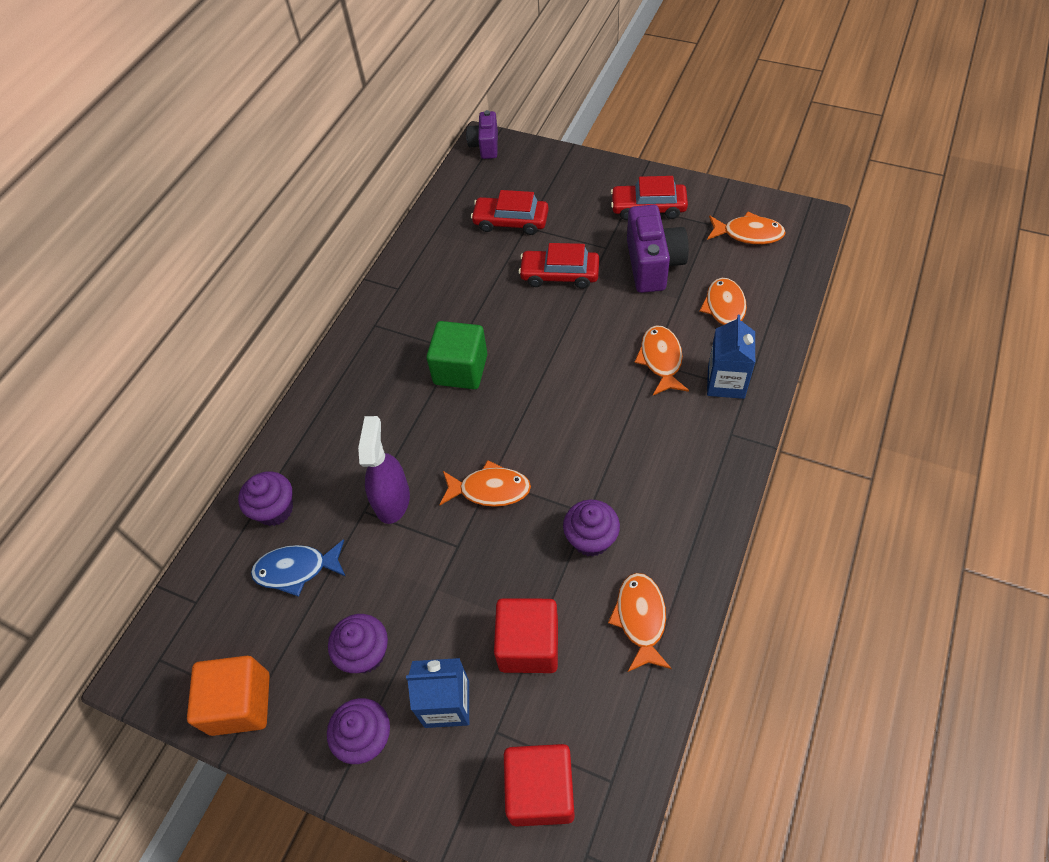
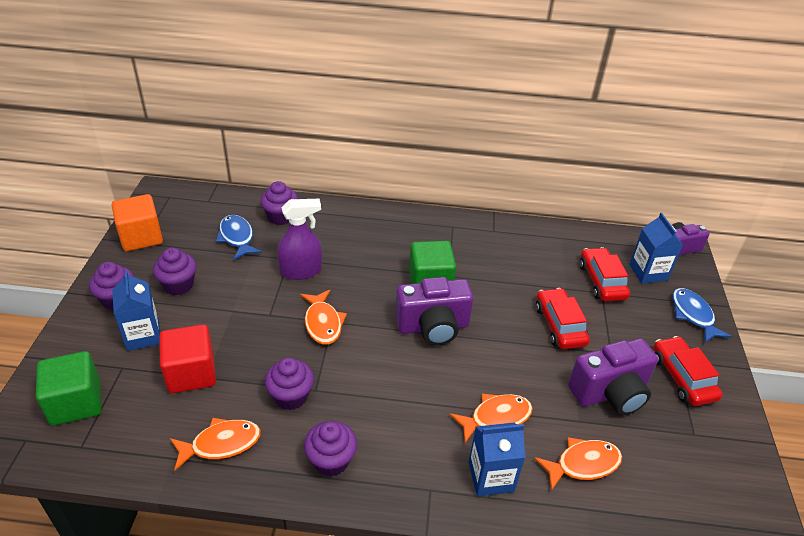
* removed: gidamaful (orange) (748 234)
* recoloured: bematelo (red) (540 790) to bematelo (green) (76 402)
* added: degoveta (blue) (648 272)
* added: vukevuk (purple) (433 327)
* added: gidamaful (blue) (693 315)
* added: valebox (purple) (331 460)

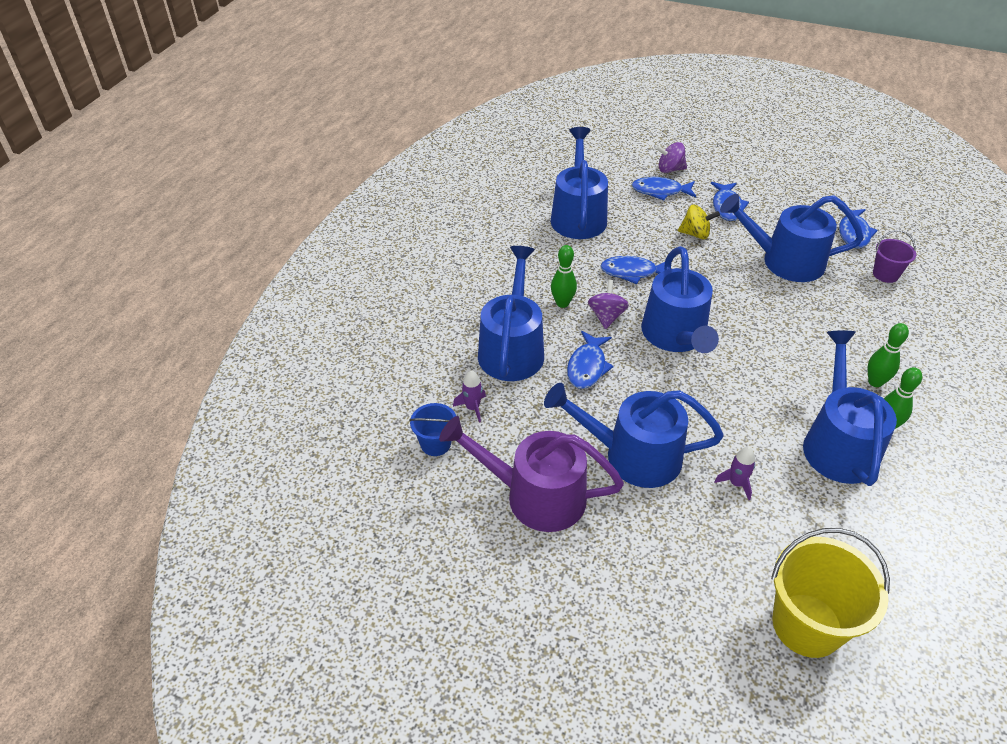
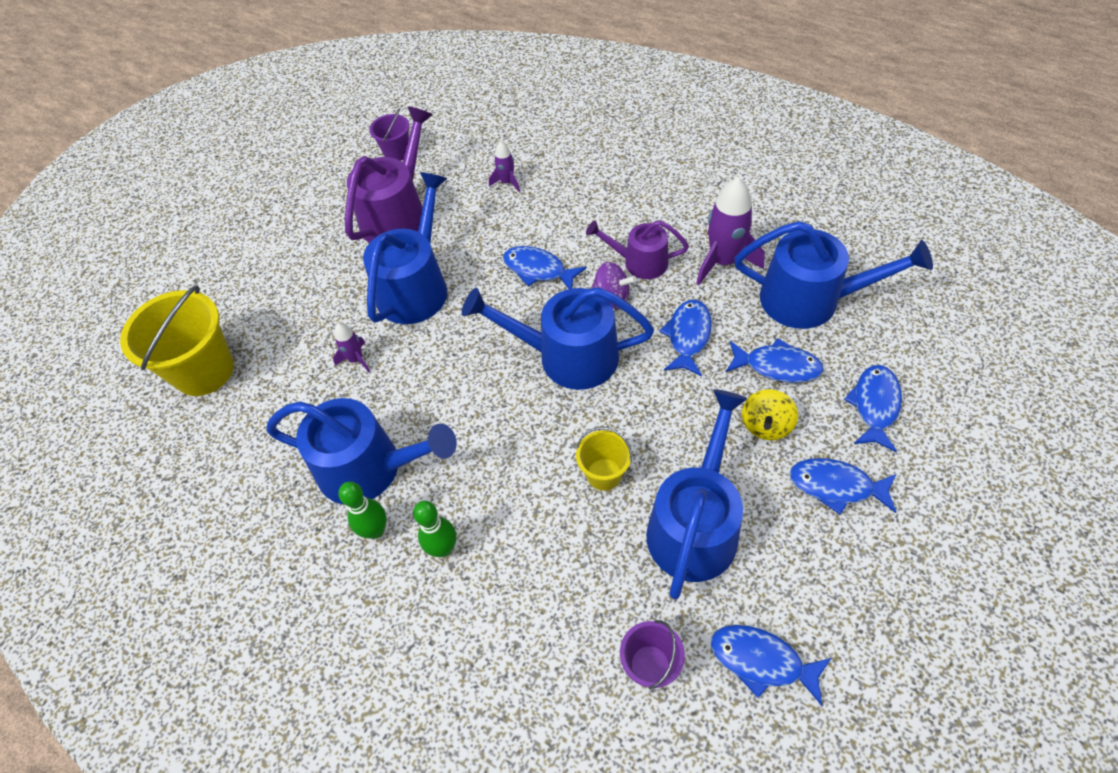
* removed: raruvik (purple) (670 169)
* replaced: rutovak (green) (562 303) to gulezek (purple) (640 262)
* removed: gulezek (blue) (512 349)
* removed: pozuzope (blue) (435 444)
* added: pozuzope (purple) (397 152)
* added: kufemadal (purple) (723 261)
* added: gidamaful (blue) (777 366)
* added: pozuzope (yellow) (604 474)

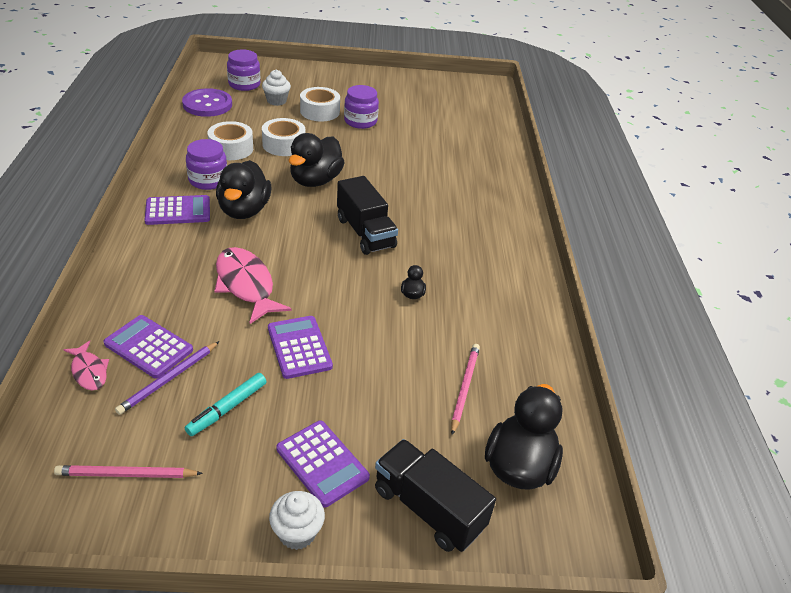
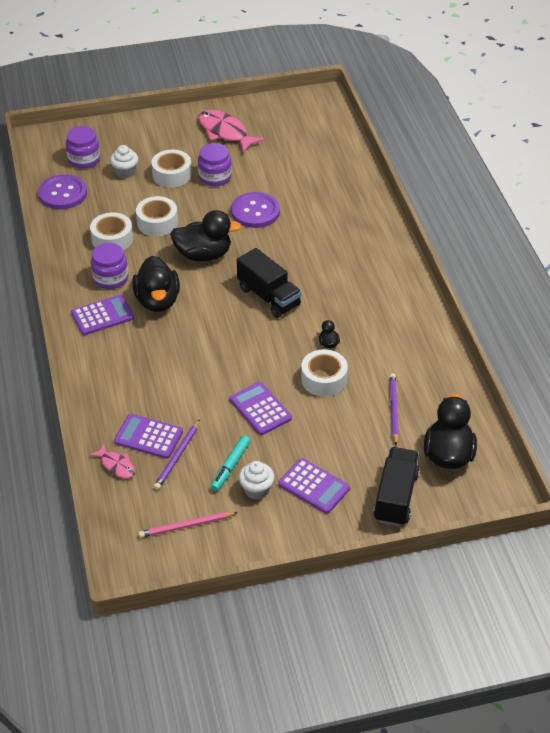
* turned: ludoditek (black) (315 180) = (203 255) 105 degrees counterclockwise
* moved: gidamaful (pink) (246 285) to (225 132)
* recoloured: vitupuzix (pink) (464 388) to vitupuzix (purple) (393 409)
* turned: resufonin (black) (428 508) = (396 497) 75 degrees clockwise
* moved: valebox (white) (297 533) to (256 490)
* added: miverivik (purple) (255 212)
* added: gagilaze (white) (324 379)

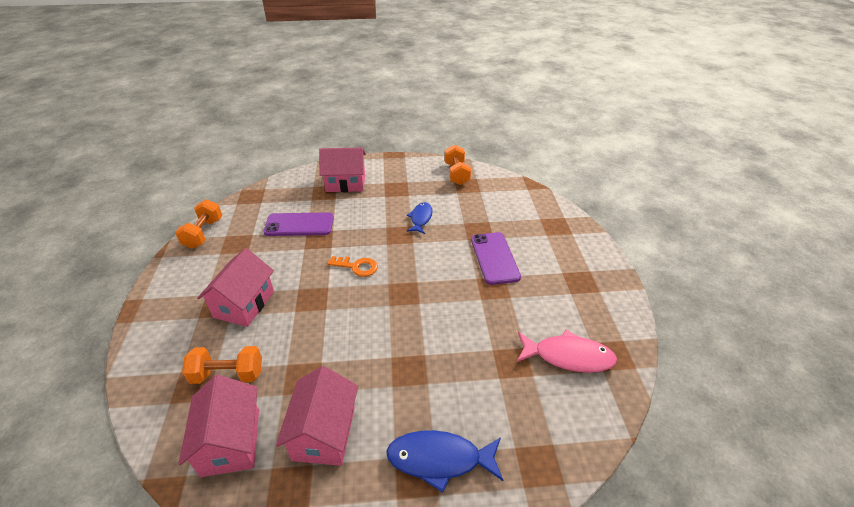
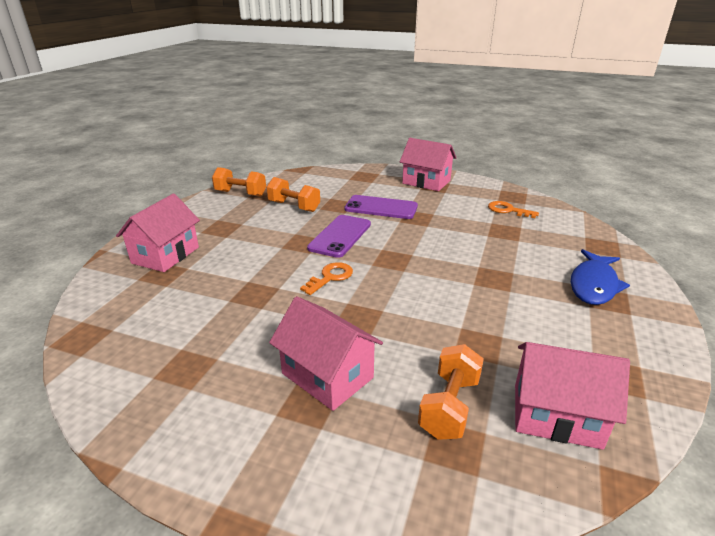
* moved: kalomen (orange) (203 233) to (294 206)
* removed: gidamaful (blue) (421 218)
* moved: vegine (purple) (299 225) to (340 236)
* replaced: gidamaful (pink) (568 356) to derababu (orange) (508 210)
* moved: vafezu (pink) (324 433) to (426 182)

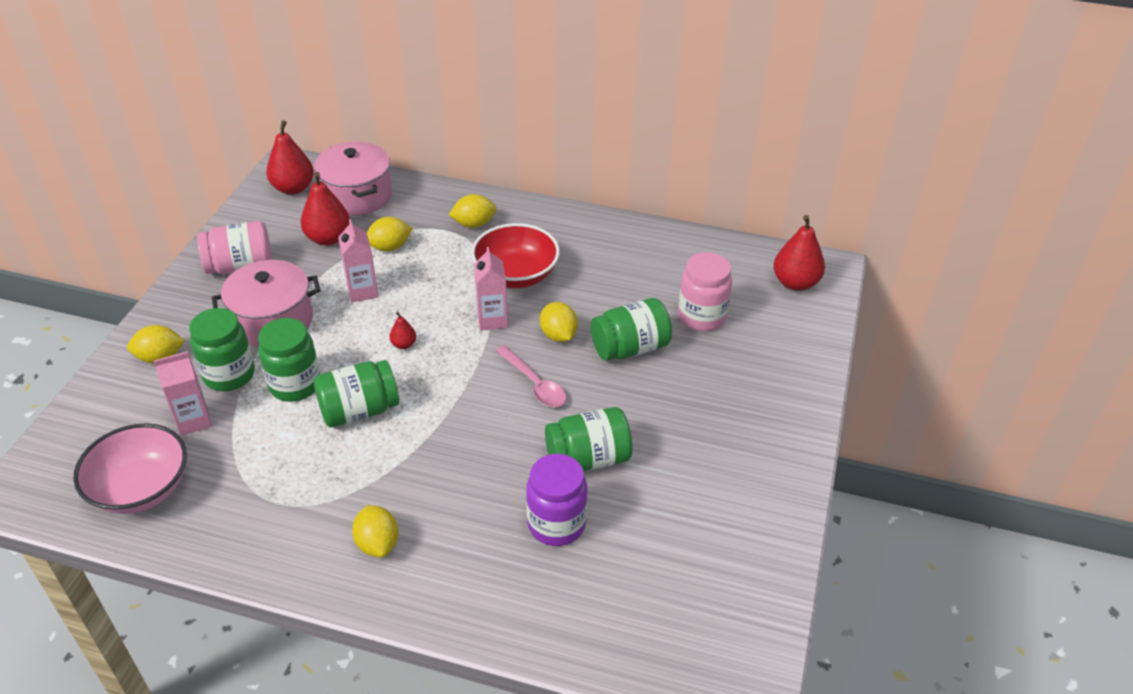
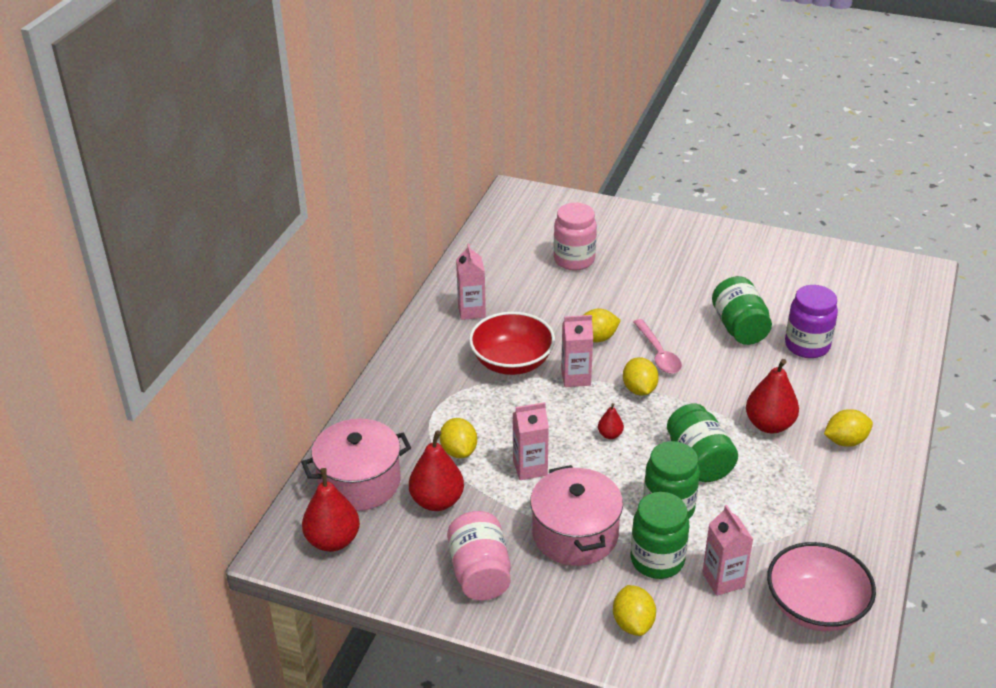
* moved: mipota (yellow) (474 224) to (639 389)
* moved: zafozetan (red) (795 283) to (769 425)
* removed: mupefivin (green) (630 348)
* turned: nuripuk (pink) (534 384) = (658 353) 105 degrees clockwise
* added: degoveta (pink) (471 311)

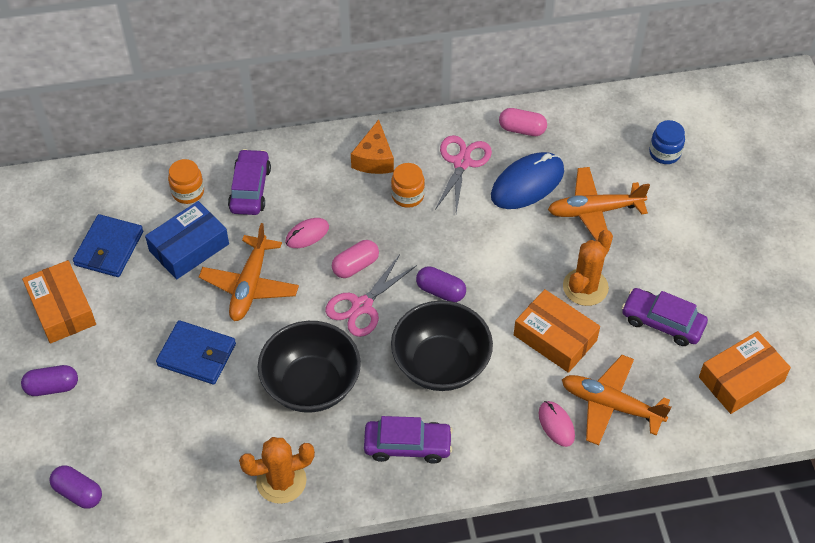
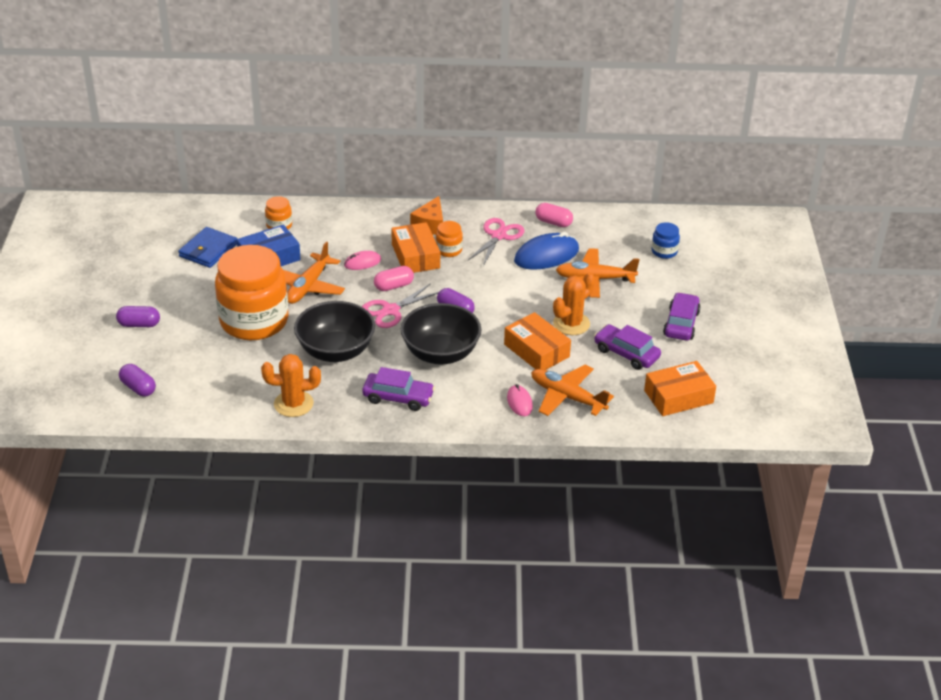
* moved: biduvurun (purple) (250 189) to (681 324)
* moved: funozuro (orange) (62 309) to (415 256)
* replaced: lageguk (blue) (197 355) to mupefivin (orange) (254 321)

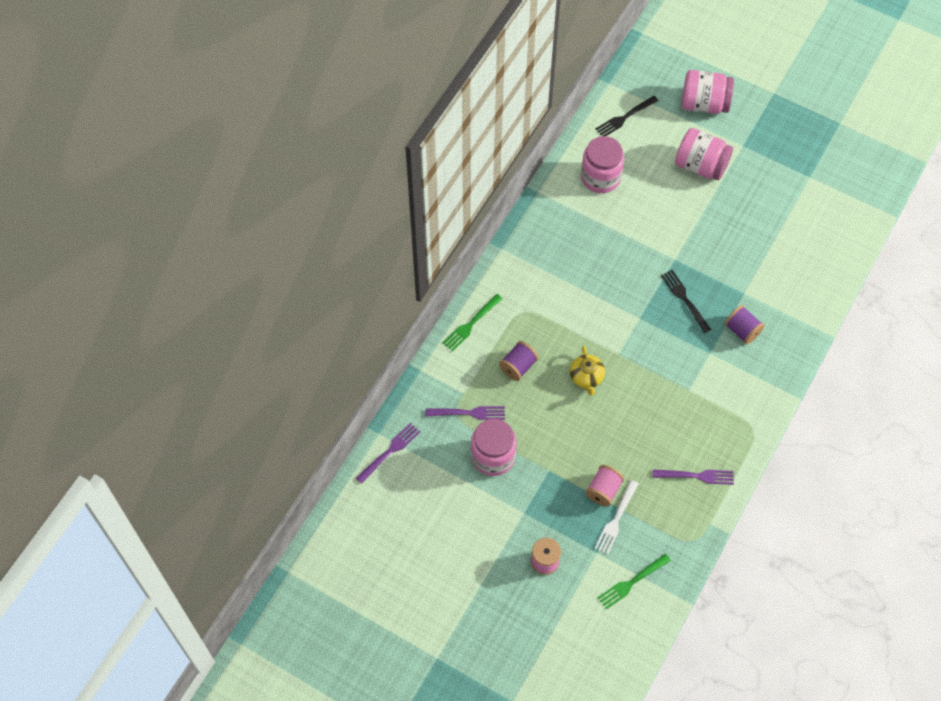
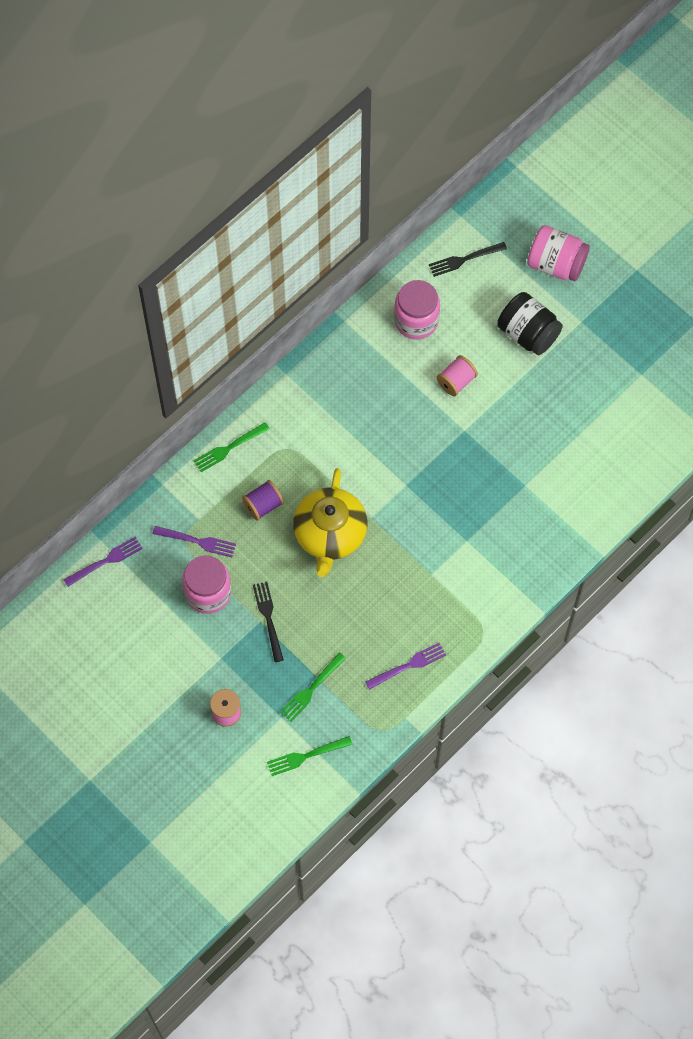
* recoloured: mupefivin (pink) (700 165) to mupefivin (black) (528 333)
* moved: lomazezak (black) (684 299) to (268 618)
* removed: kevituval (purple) (742 330)
* resized: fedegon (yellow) (586 377) = (330 534) x1.97
* moved: kevituval (pink) (603 490) to (456 381)
* turned: lomazezak (purple) (696 476) = (408 665) 45 degrees counterclockwise
* recoloured: lomazezak (white) (616 519) to lomazezak (green) (311 689)

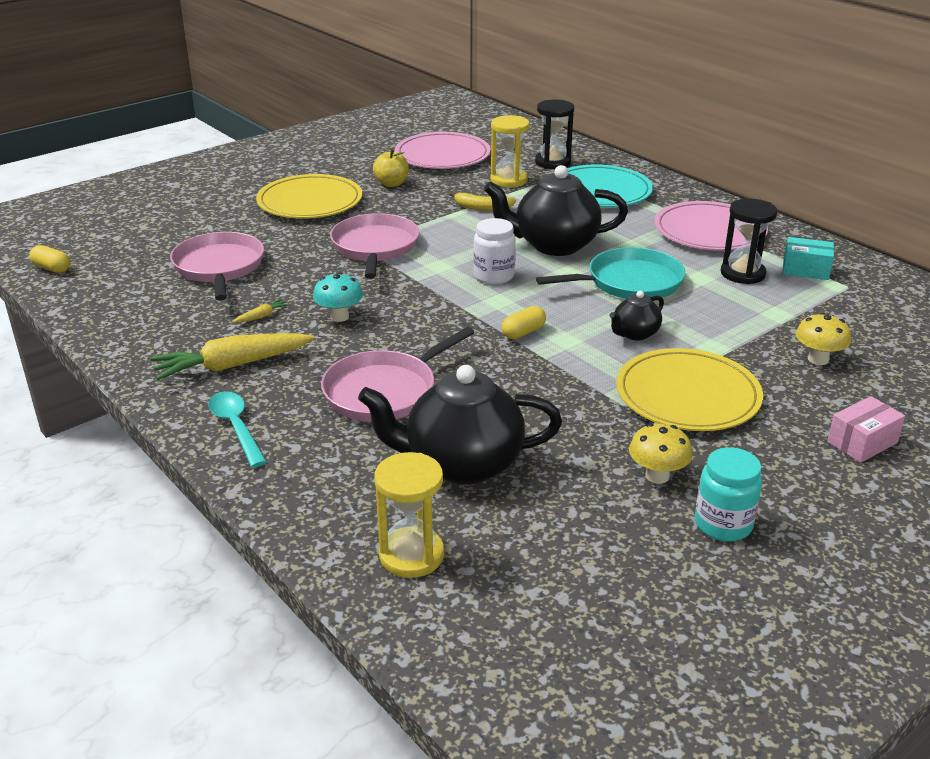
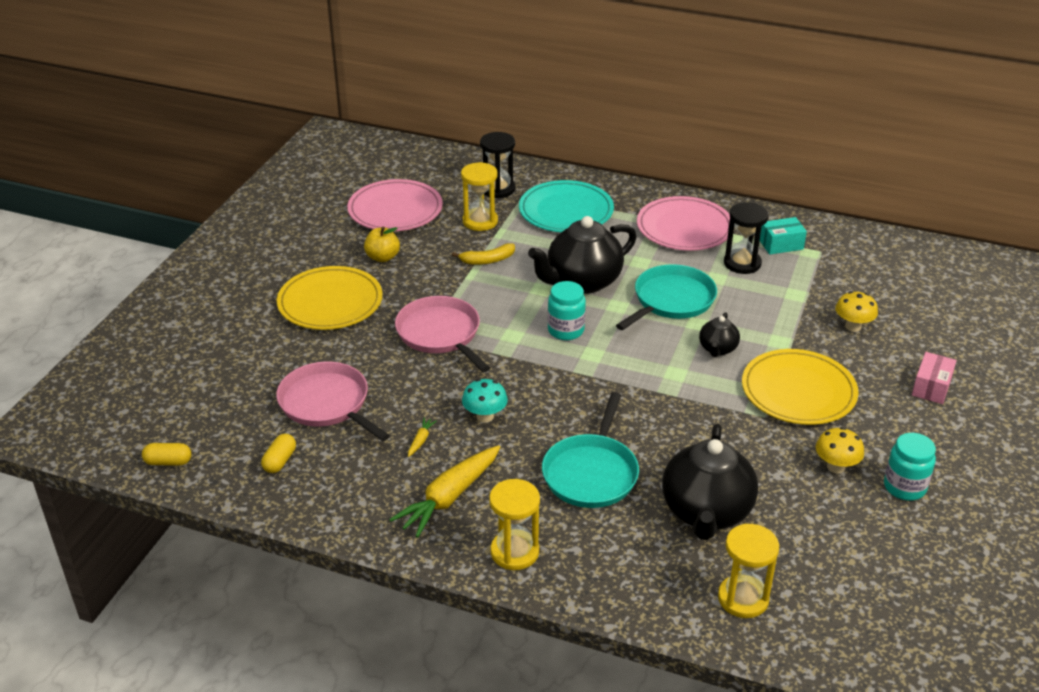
* recoloured: mupefivin (white) (494 276) to mupefivin (turquoise) (566 330)
* moved: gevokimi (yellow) (523 332) to (280 461)
* recoloured: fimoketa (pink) (384 391) to fimoketa (turquoise) (591 473)
* turned: fedegon (black) (462 464) = (706 512) 45 degrees counterclockwise
* replaced: nuripuk (turquoise) (236 427) to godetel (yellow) (514 552)

